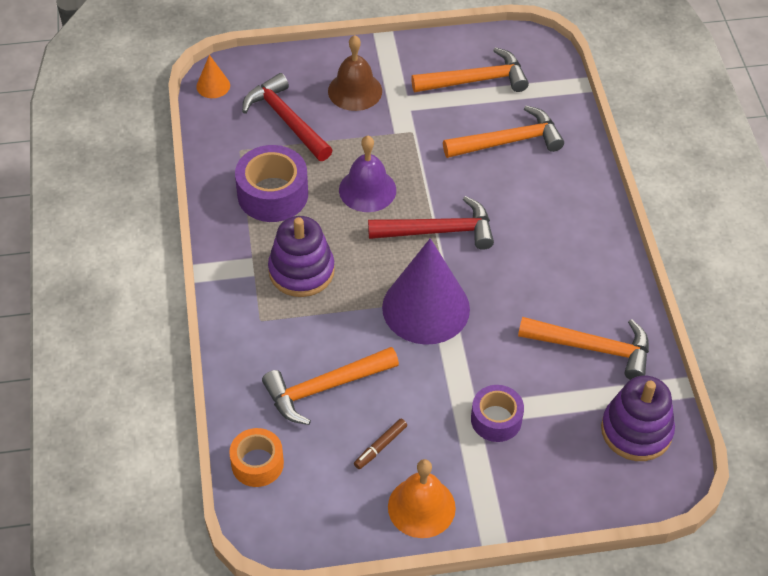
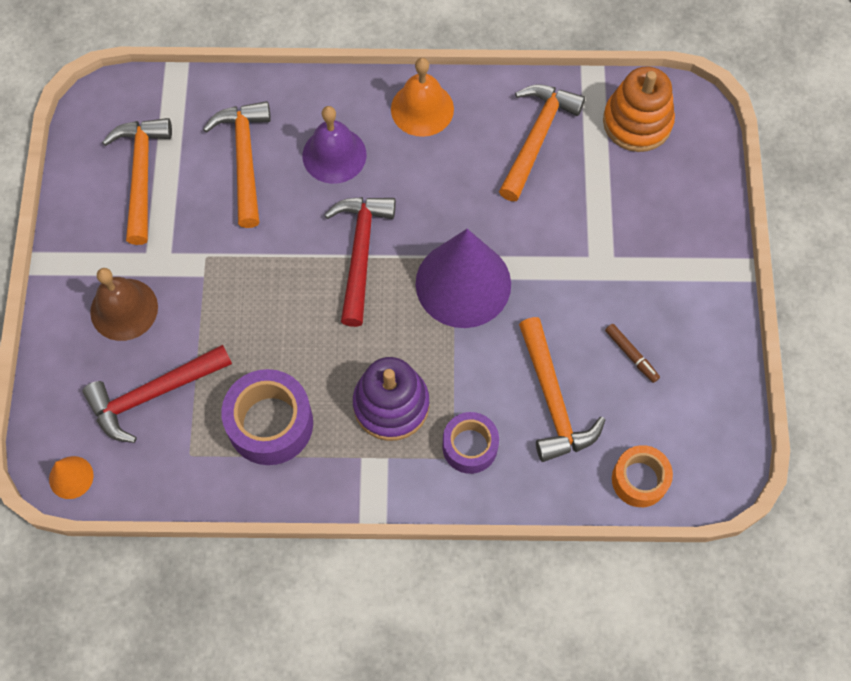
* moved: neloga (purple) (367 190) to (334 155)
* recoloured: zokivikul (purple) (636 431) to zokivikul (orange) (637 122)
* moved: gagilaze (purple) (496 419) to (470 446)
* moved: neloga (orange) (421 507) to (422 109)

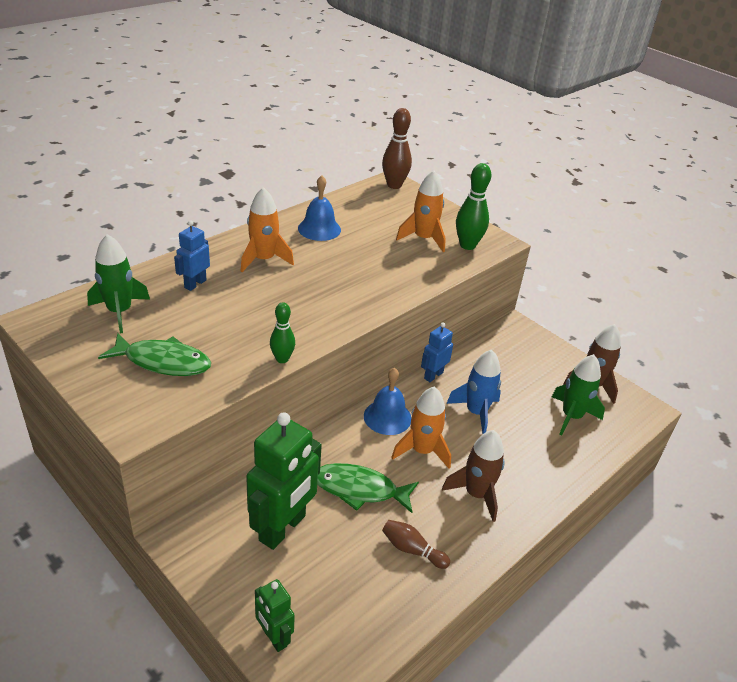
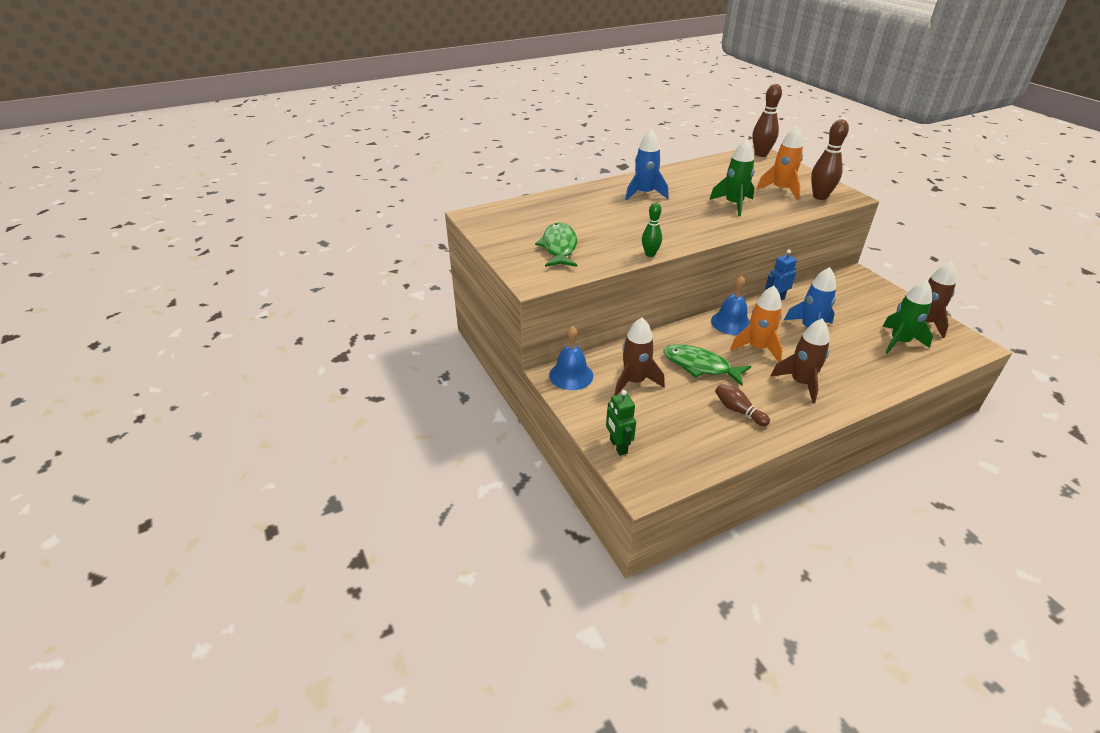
* recoloured: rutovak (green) (467 245) to rutovak (brown) (820 197)
* moved: neloga (blue) (319 229) to (571 375)
* recoloured: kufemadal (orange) (264 260) to kufemadal (blue) (644 194)
* removed: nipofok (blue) (195 284)
* moved: kufemadal (green) (120 312) to (733 204)
* turned: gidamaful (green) (163 362) = (559 247) 120 degrees counterclockwise
* replaced: nipofok (green) (283 528) to kufemadal (brown) (634 381)

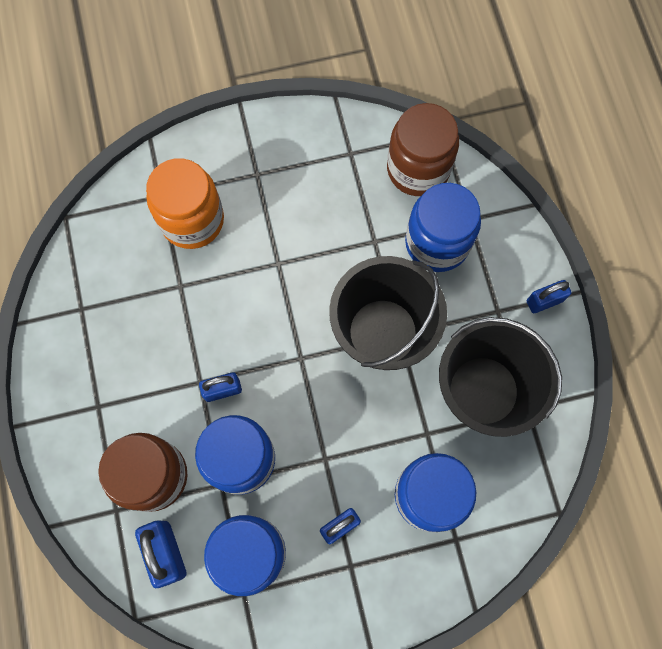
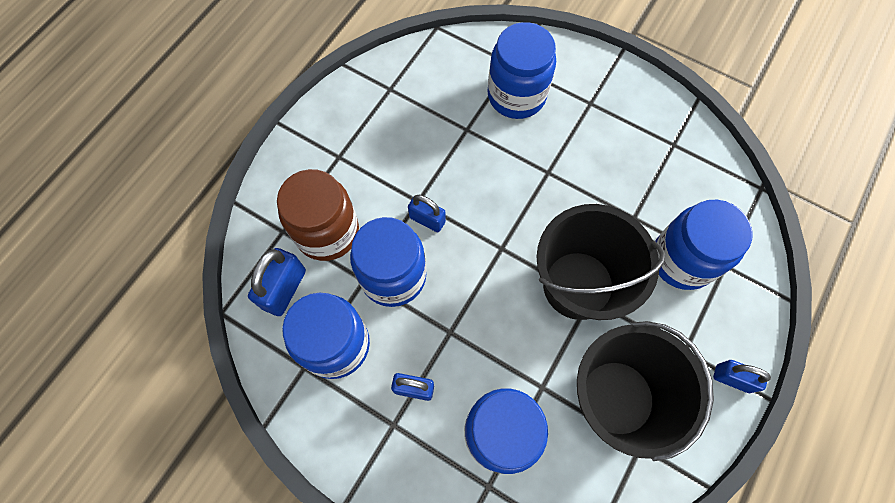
* removed: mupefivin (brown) (418 169)
* recoloured: mupefivin (orange) (192 220) to mupefivin (blue) (516 95)

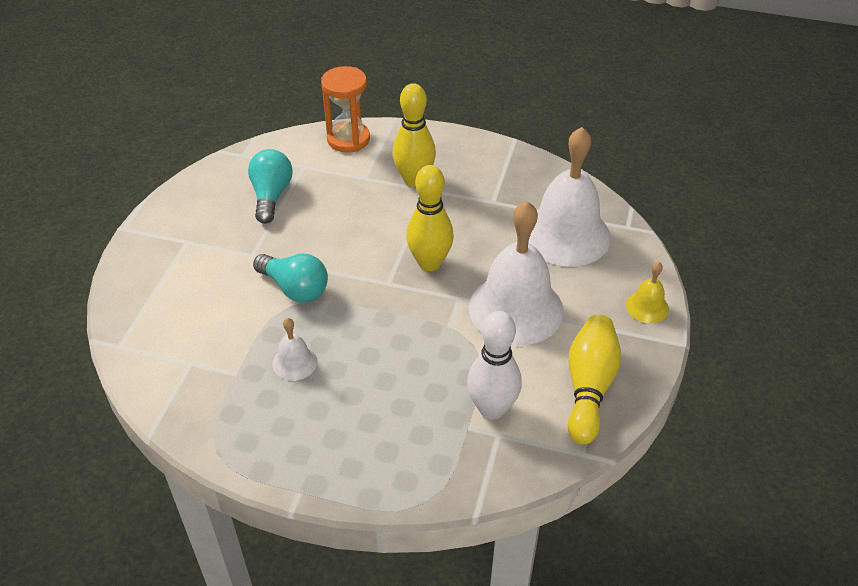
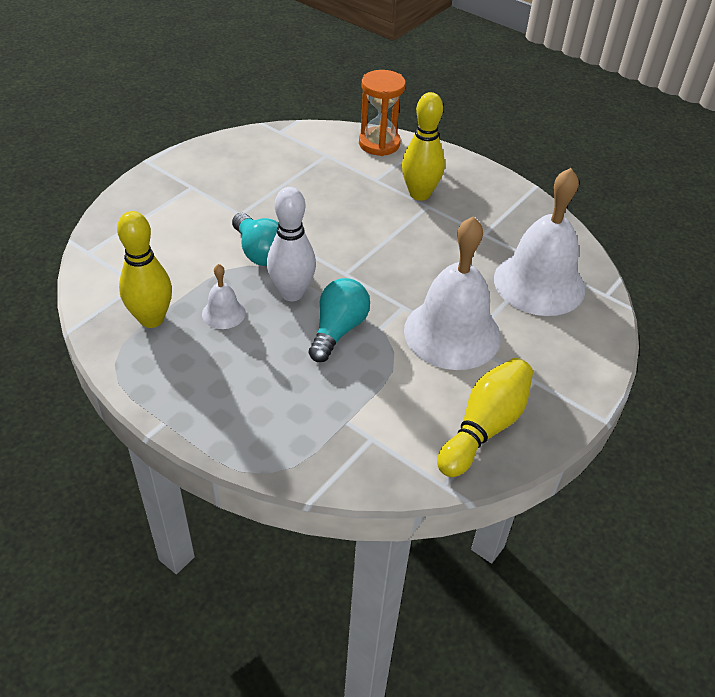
* moved: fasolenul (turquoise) (271 195) to (338 330)
* moved: rutovak (yellow) (429 263) to (151 319)
* removed: neloga (yellow) (647 307)
* moved: rutovak (white) (492 409) to (292 293)

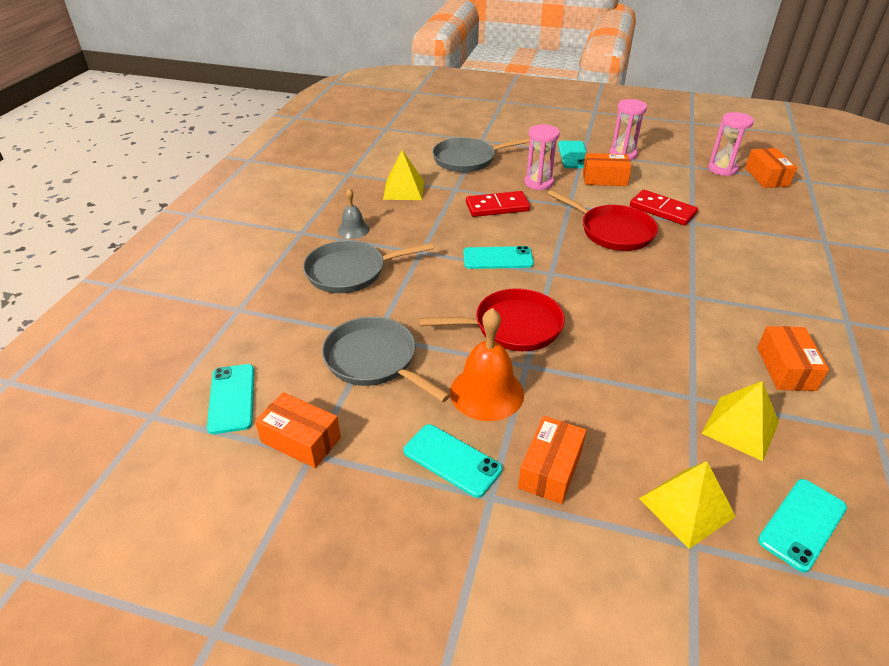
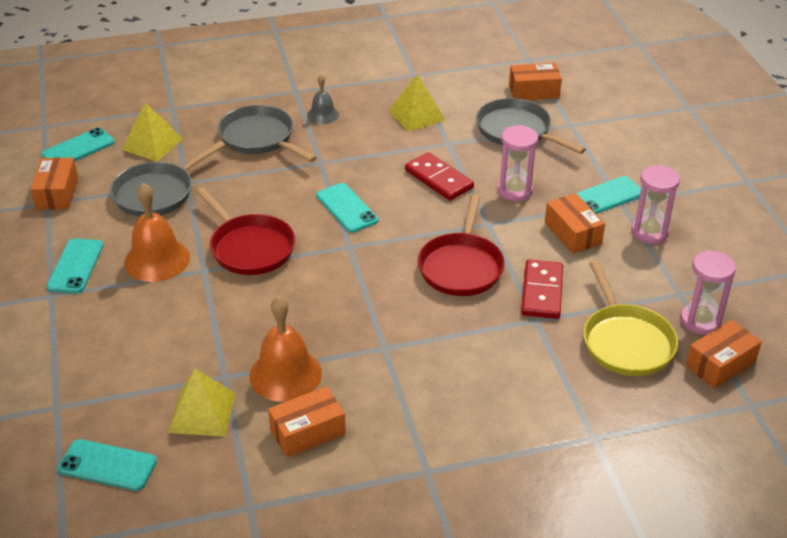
* turned: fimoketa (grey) (374 360) = (157 193) 150 degrees counterclockwise
* moved: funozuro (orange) (550 469) to (534 91)
* moved: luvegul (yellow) (686 507) to (152 144)
* added: fimoketa (yellow) (625 341)
* added: neloga (orange) (285 374)

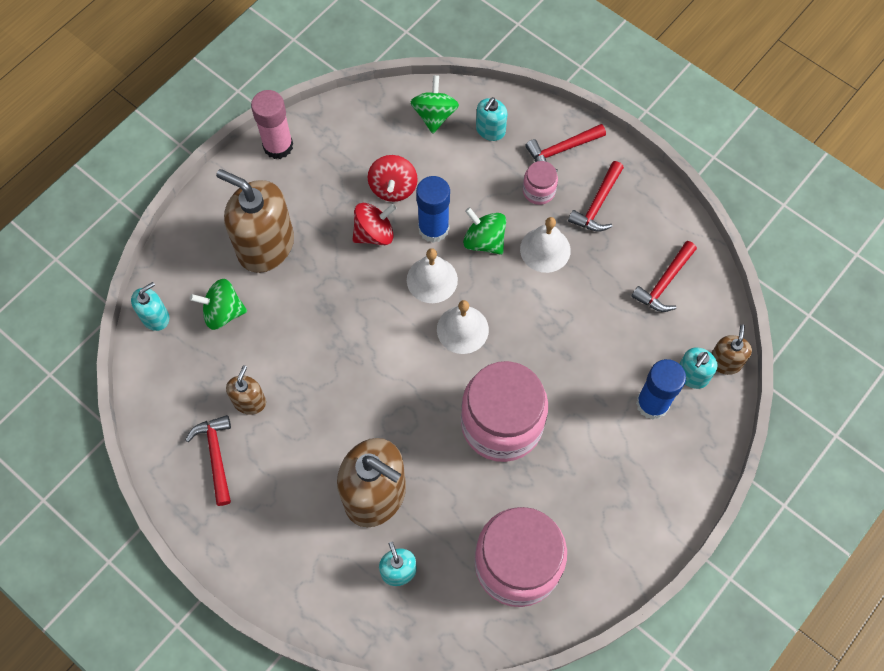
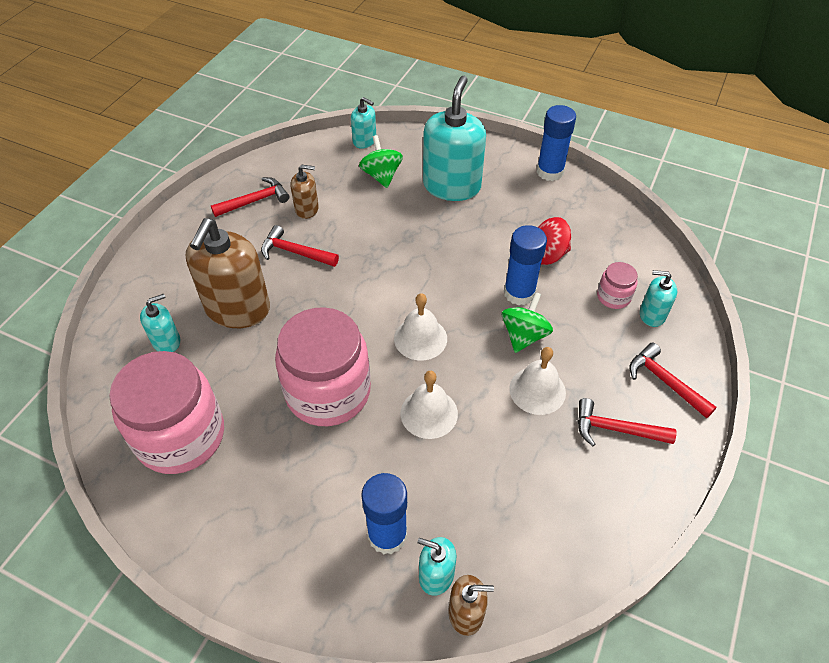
* removed: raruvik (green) (434 115)
* recoloured: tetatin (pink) (278 146) to tetatin (blue) (550 172)
* moved: mupefivin (pink) (539 191) to (613 297)
* recoloured: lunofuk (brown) (265 246) to lunofuk (turquoise) (452 186)
* removed: raruvik (red) (374 233)
* moved: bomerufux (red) (664 283) to (295 252)
* moved: neloga (white) (432 279) to (429 413)

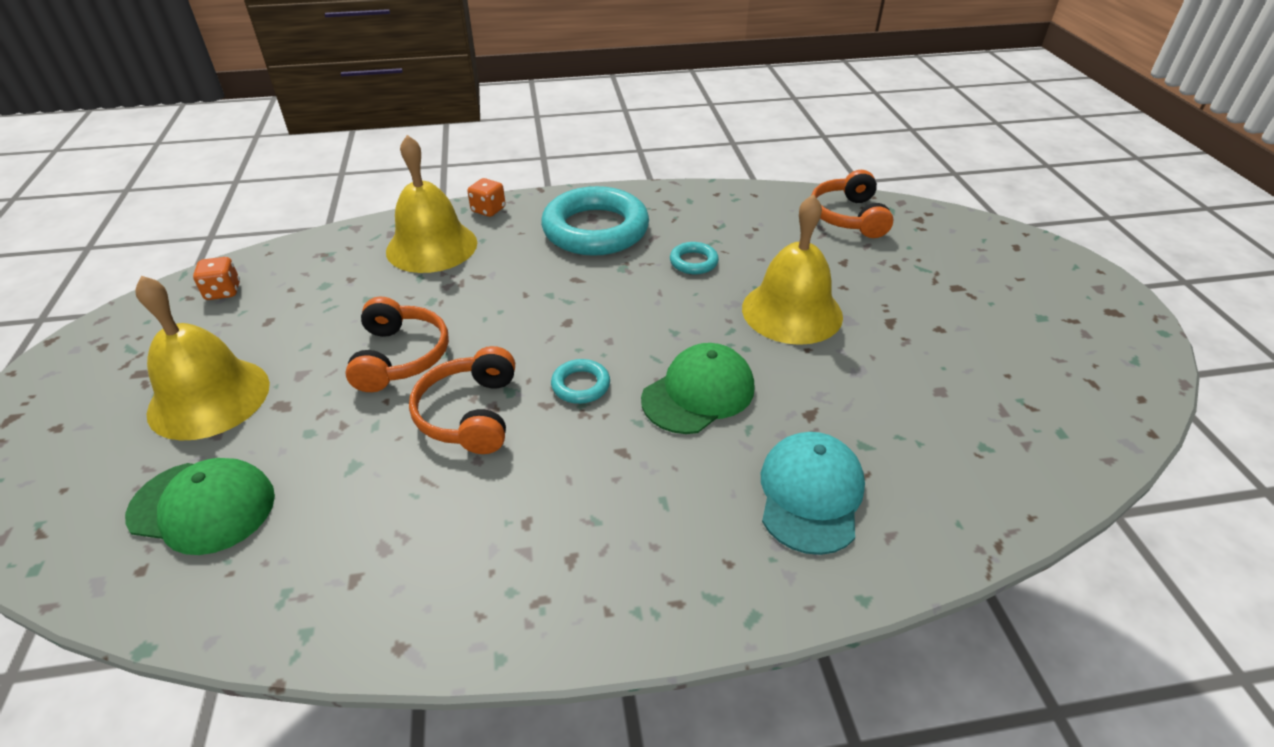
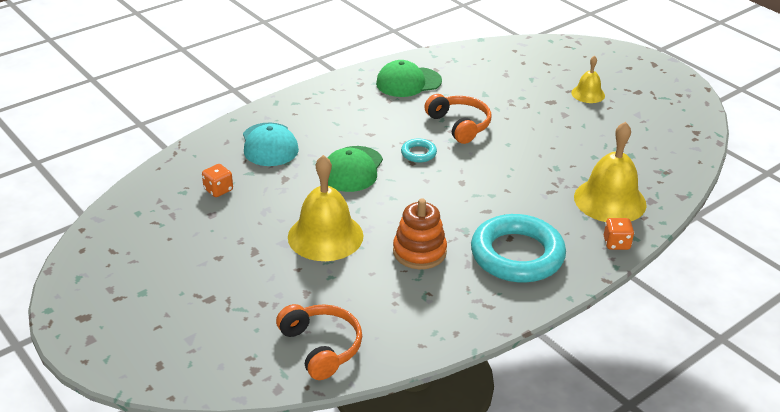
* replaced: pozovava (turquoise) (693 262) to zokivikul (orange) (419 252)
* moved: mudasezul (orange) (223 292) to (218 190)
* resized: neloga (yellow) (209 398) = (588 94) x0.54
* removed: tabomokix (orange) (400 356)
* moved: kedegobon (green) (203 506) to (408 82)

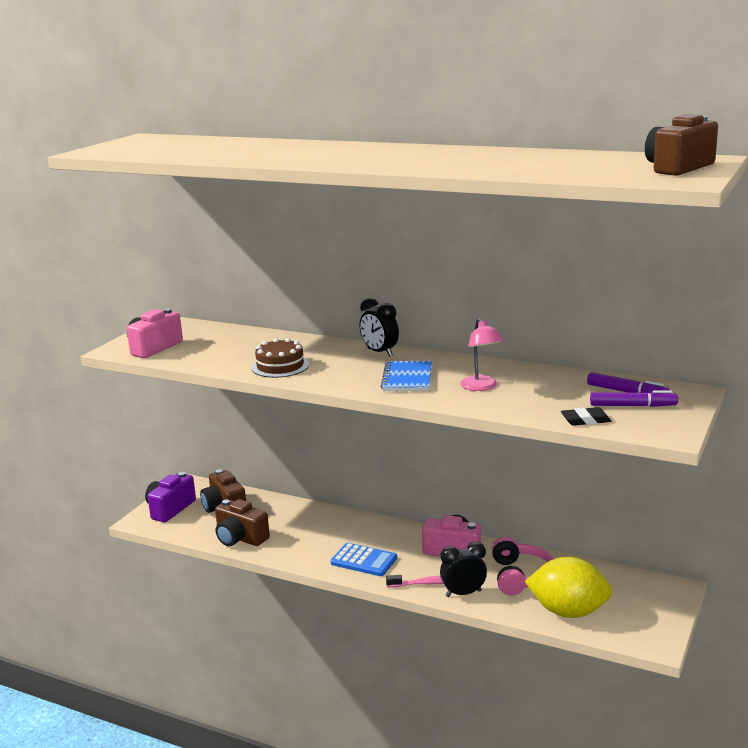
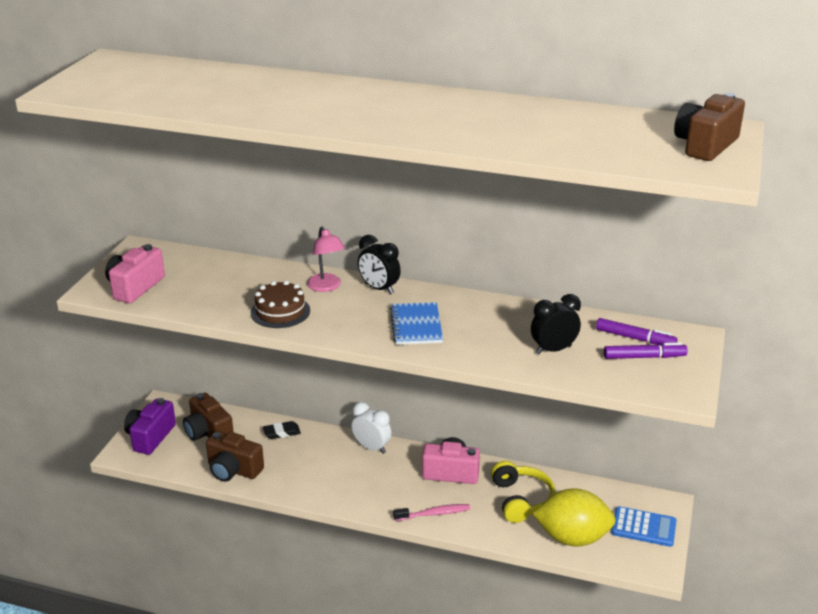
* moved: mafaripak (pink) (481 387) to (326 287)
* moved: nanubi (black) (585 420) to (281 432)
* recoloured: tabomokix (pink) (520 576) to tabomokix (yellow) (521 500)
* moved: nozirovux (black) (463 593) to (553 350)
* moved: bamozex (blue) (364 560) to (643 527)
* added: nozirovux (white) (371 447)

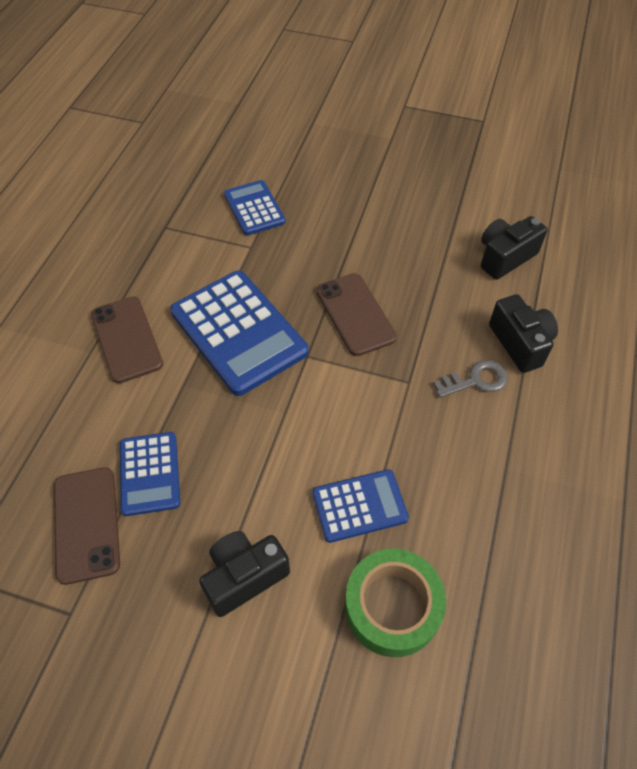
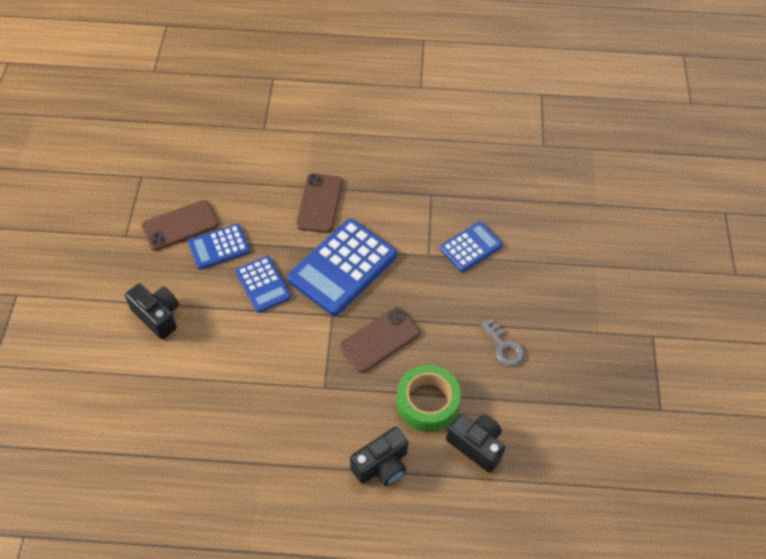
* turned: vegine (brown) (126 339) = (319 203) 45 degrees counterclockwise
* moved: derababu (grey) (476 380) to (504 347)
* moved: bamozex (blue) (359 506) to (263 284)
* moved: gagilaze (green) (392 606) to (427 402)

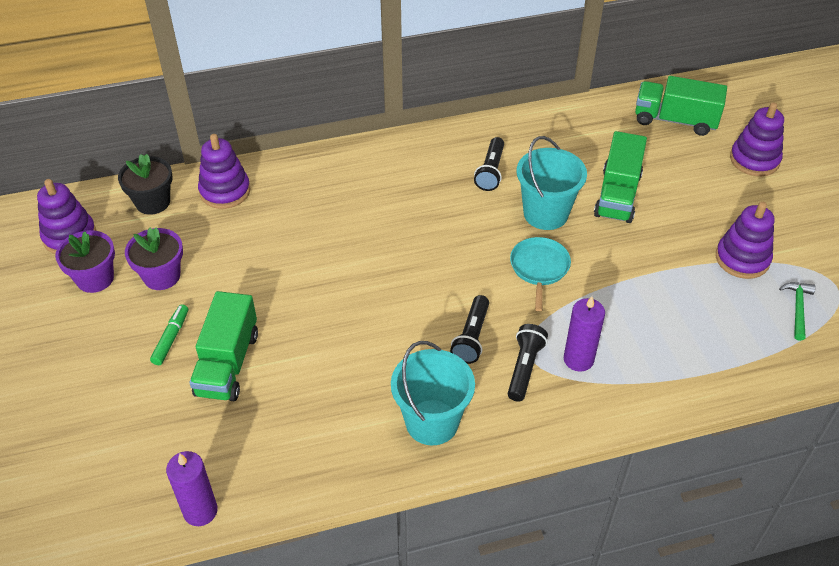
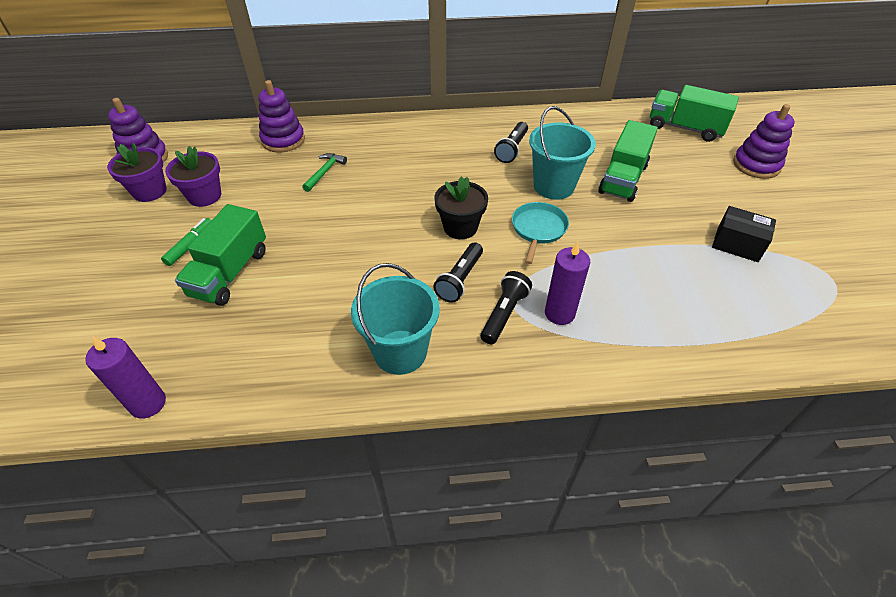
* moved: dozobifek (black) (153 202) to (460 227)
* replaced: zokivikul (purple) (742 259) to funozuro (black) (737 244)
* moved: bomerufux (green) (797 309) to (324 172)

